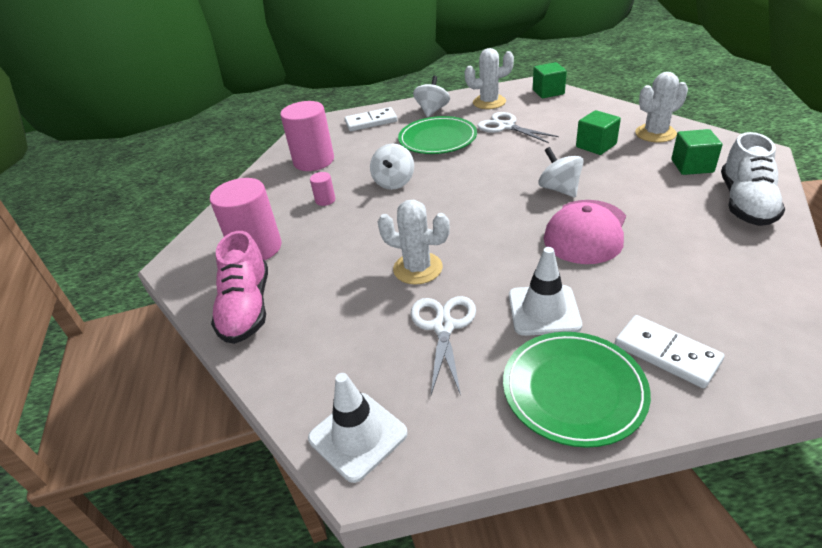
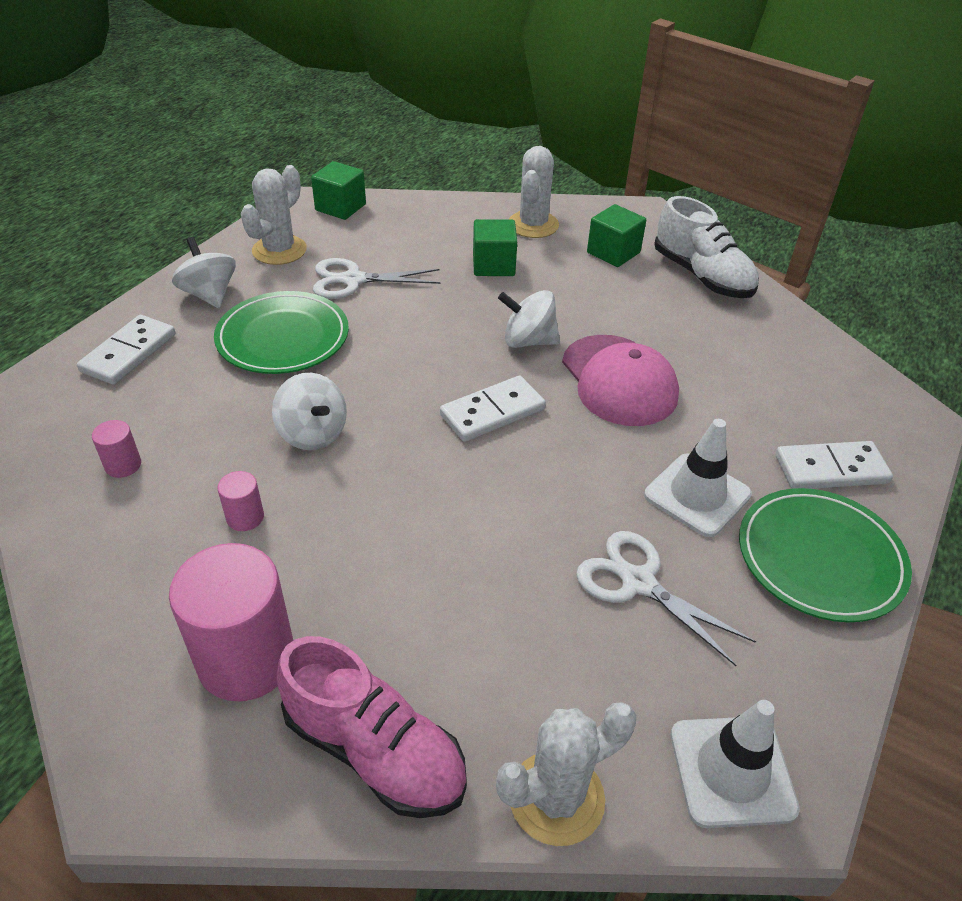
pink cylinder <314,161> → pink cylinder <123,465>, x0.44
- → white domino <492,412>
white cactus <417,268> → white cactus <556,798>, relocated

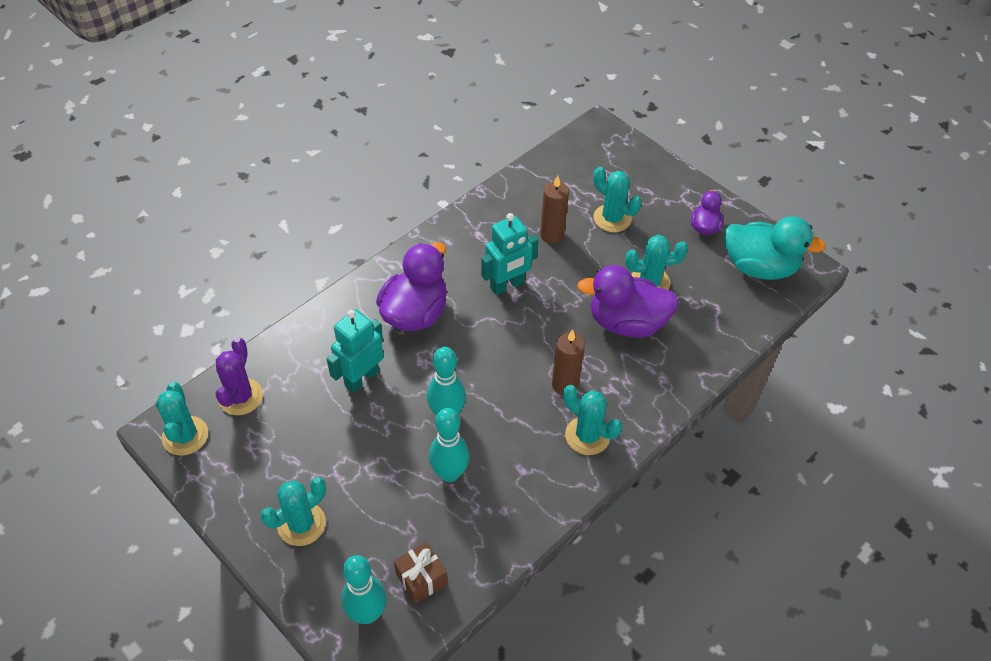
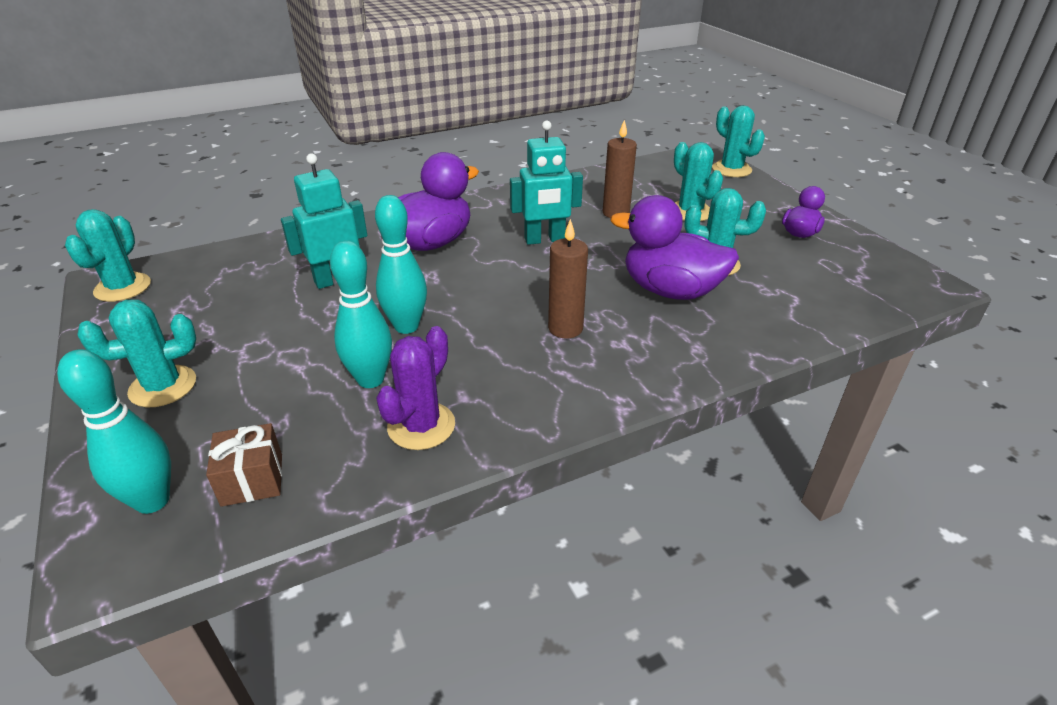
purple cactus <240,397> → purple cactus <421,426>, relocated
turquoise cactus <587,436> → turquoise cactus <731,169>, relocated
turquoise duck <759,267> → -

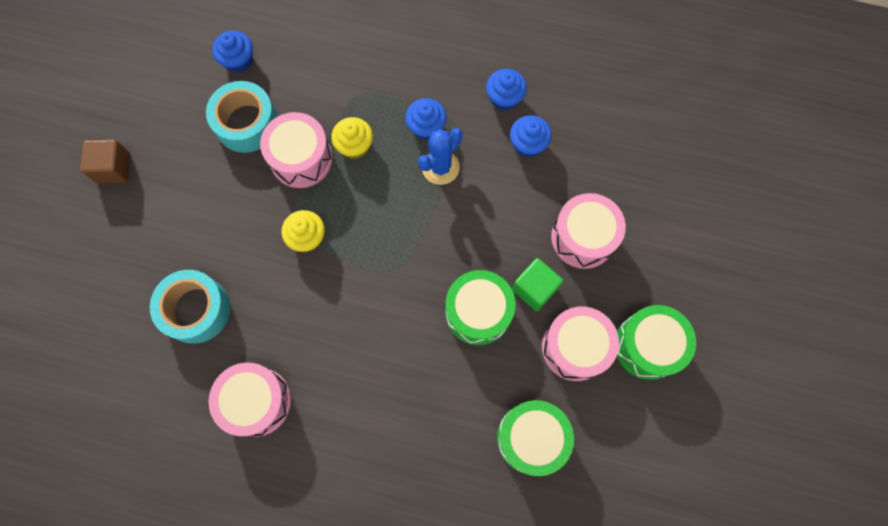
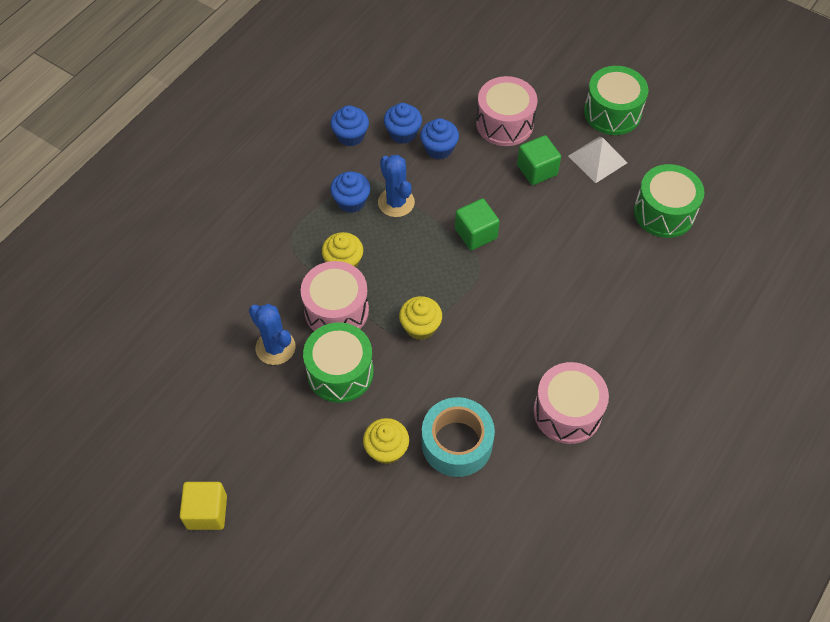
- → yellow cube <207,512>
turquoise tape <246,123> → blue cactus <275,347>
green drum <478,312> → green drum <340,372>, relocated
- → yellow cupcake <386,449>
blue cupcake <238,60> → blue cupcake <439,148>, relocated
- → green cube <476,233>
pink drum <575,347> → white pyramid <597,159>
brown cube <113,168> → -

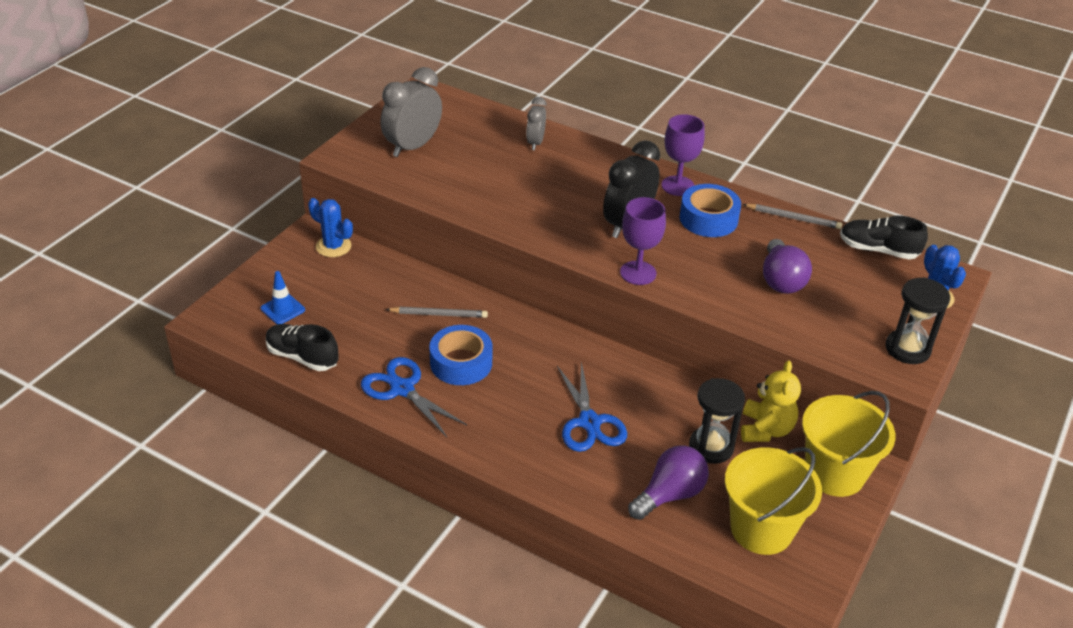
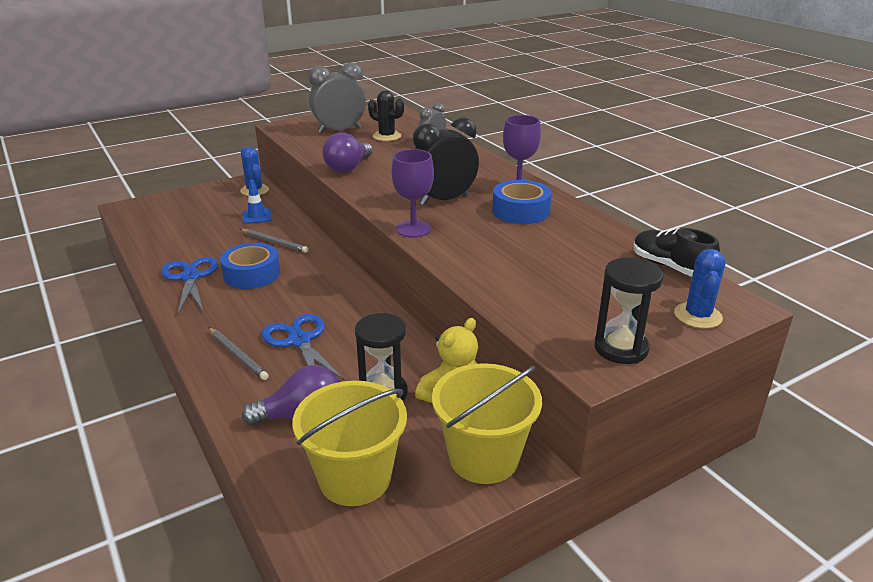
grey pencil <793,218> → grey pencil <238,355>, relocated
blue traffic cone <282,309> → blue traffic cone <257,216>, relocated
blue scissors <589,422> → blue scissors <299,341>, 135 degrees clockwise
purple light bulb <781,280> → purple light bulb <348,168>, relocated
- → black cactus <387,136>
black shoe <302,357> → -

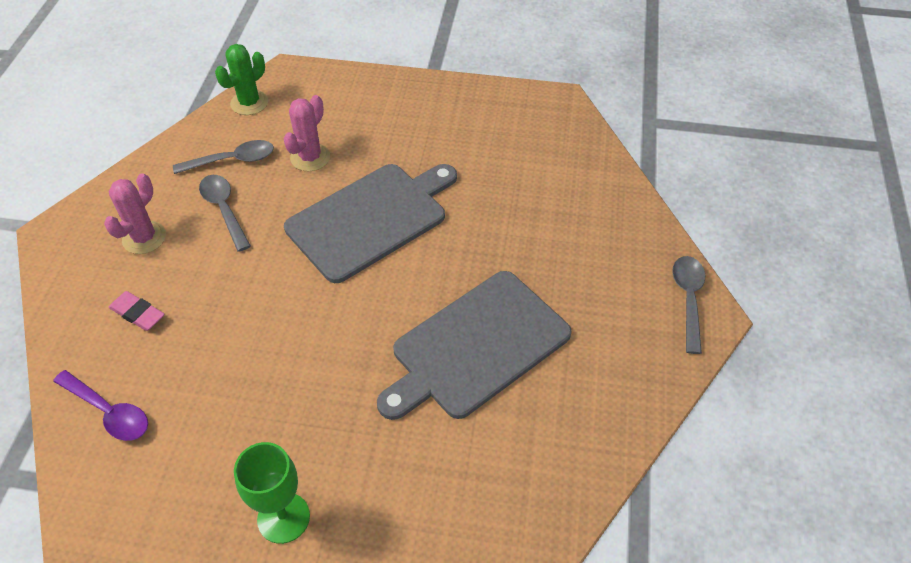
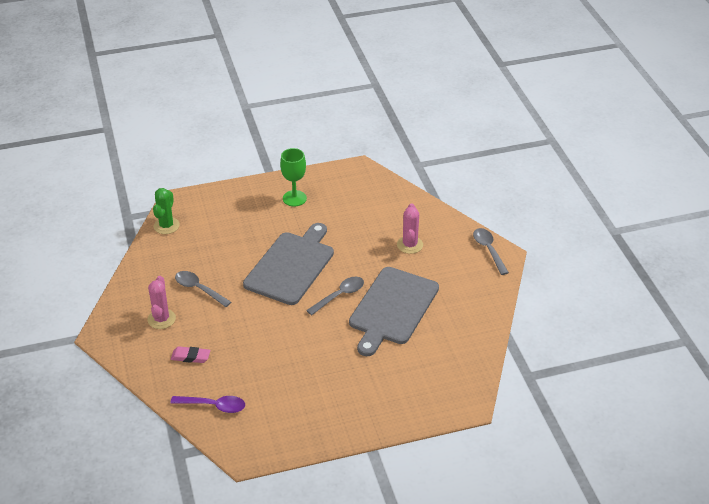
green goblet <283,518> → green goblet <294,198>, relocated
grey spoon <232,160> → grey spoon <339,295>, relocated
pink cactus <310,157> → pink cactus <410,245>, relocated

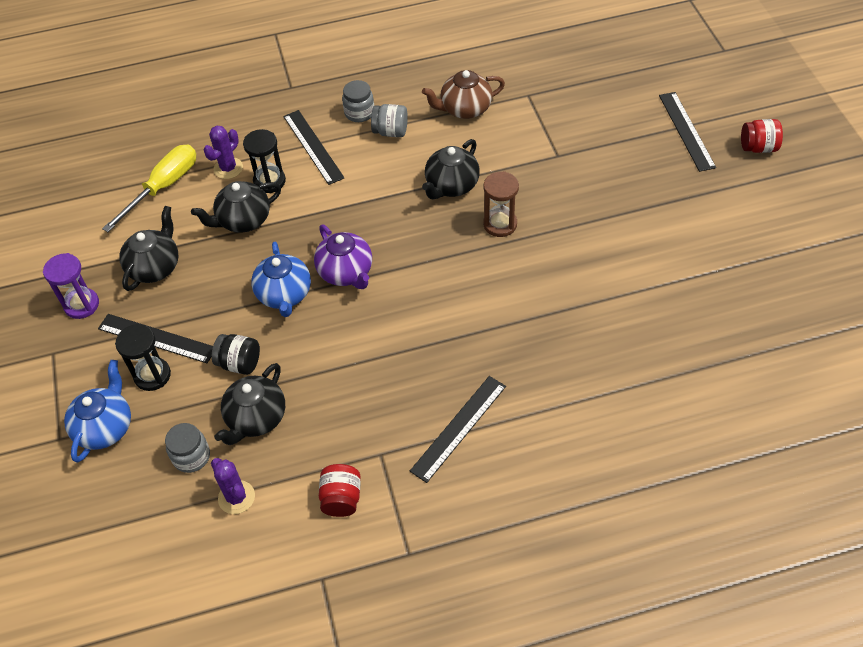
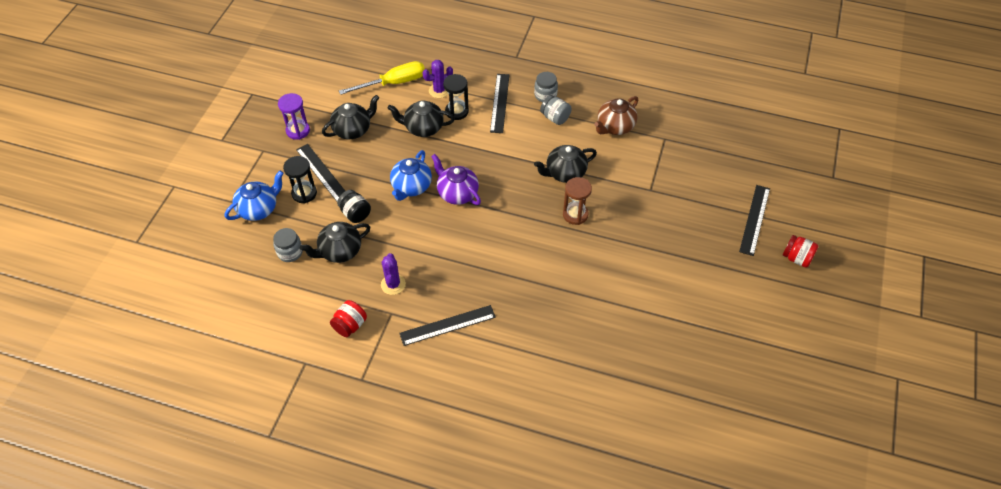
purple cactus <236,497> → purple cactus <393,284>, relocated
purple teapot <346,272> → purple teapot <457,193>, 135 degrees clockwise
brown teapot <465,109> → brown teapot <615,127>, 60 degrees counterclockwise

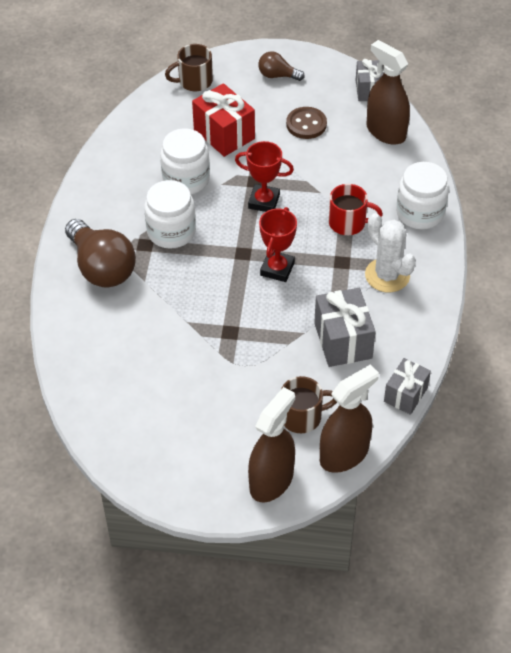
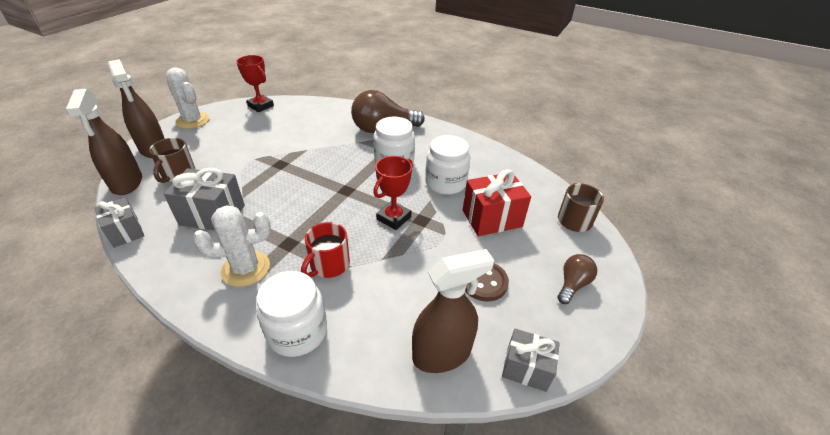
- → white cactus <192,121>
red trophy <277,269> → red trophy <261,106>, relocated

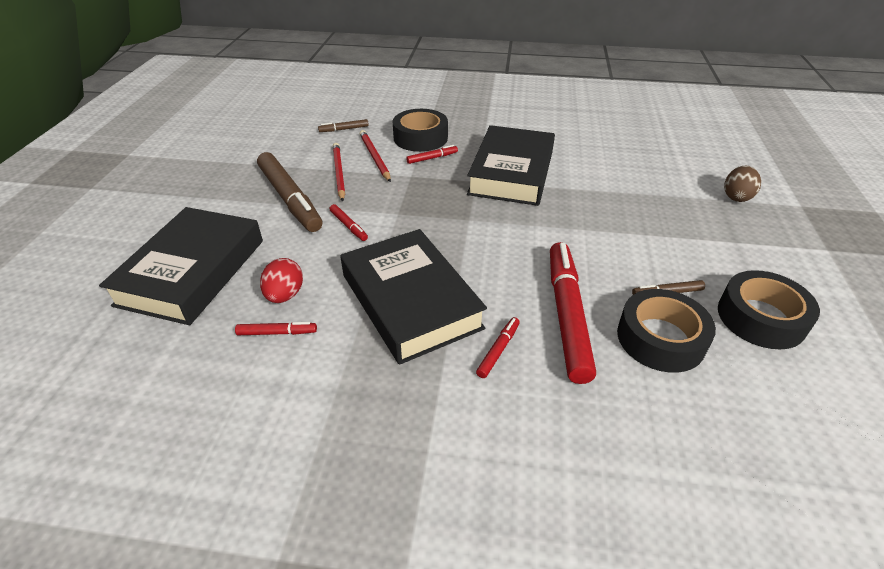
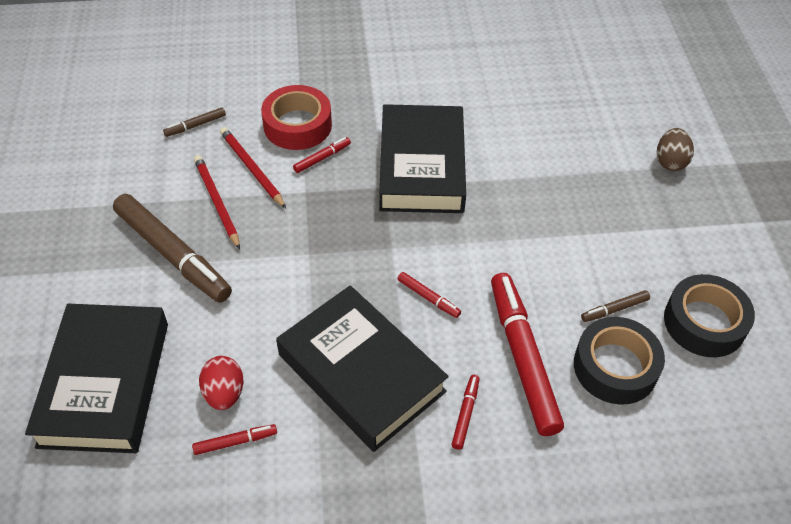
black tape <420,138> → red tape <297,125>
red marker <348,226> → red marker <428,298>, relocated

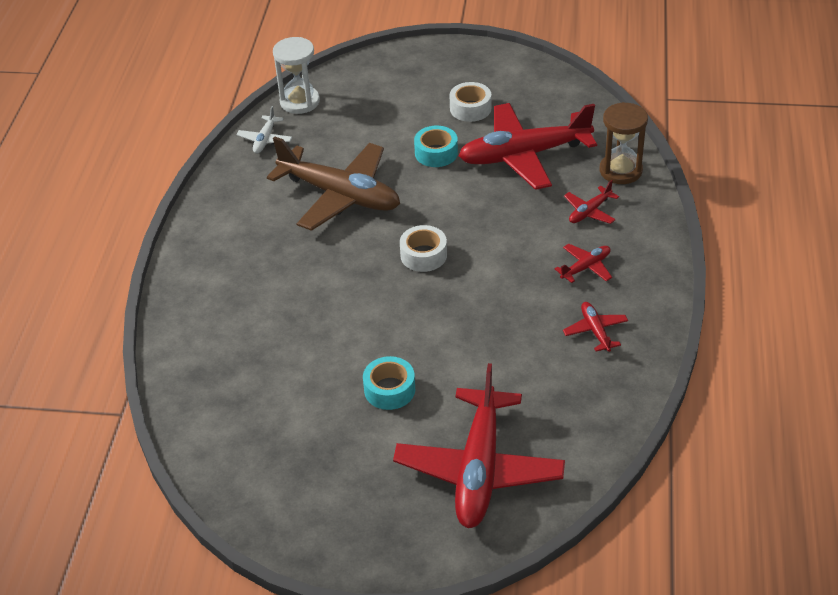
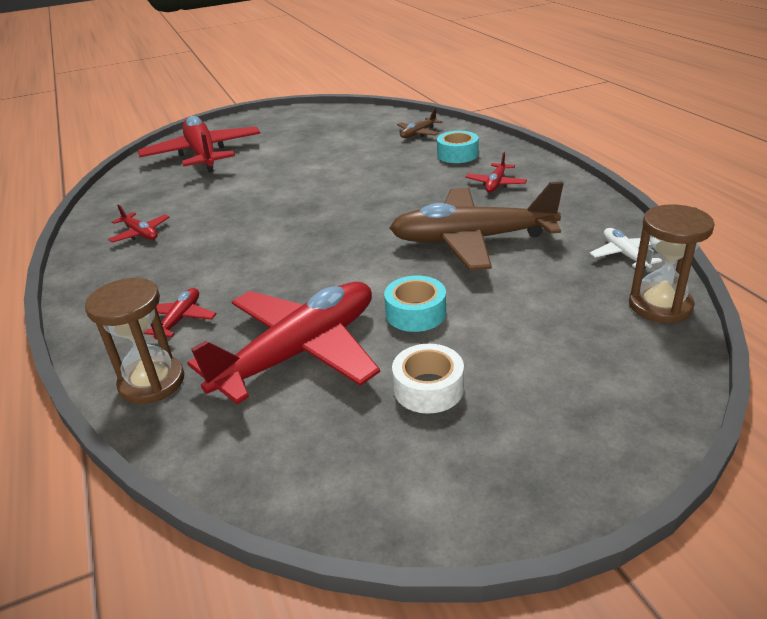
- → brown plane <418,133>
turquoise tape <389,390> → turquoise tape <457,154>, relocated
red plane <586,267> → red plane <496,184>, relocated
white hourglass <300,102> → brown hourglass <660,305>
white tape <423,255> → -

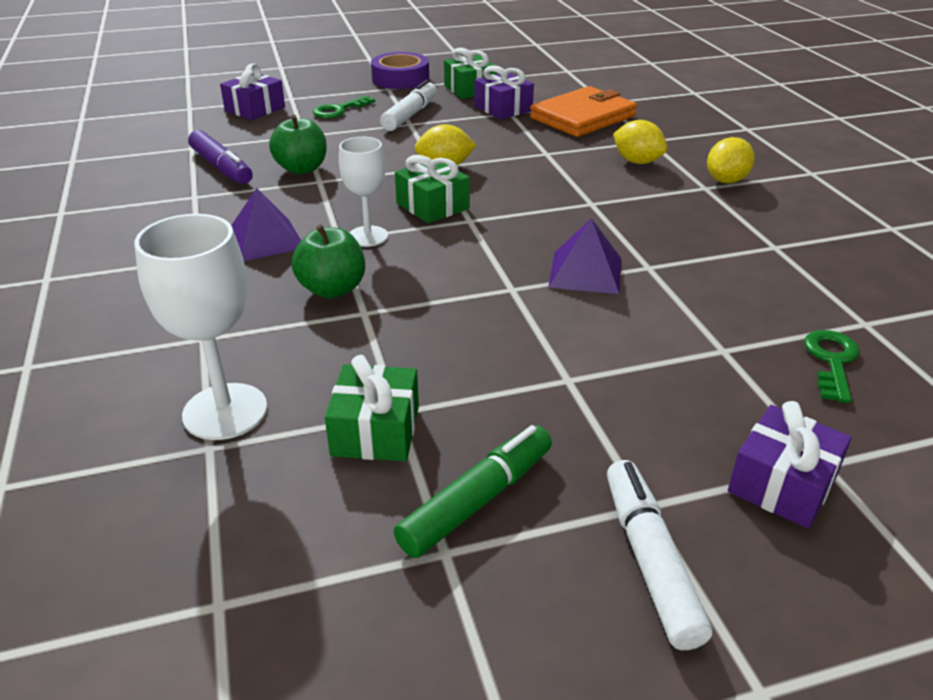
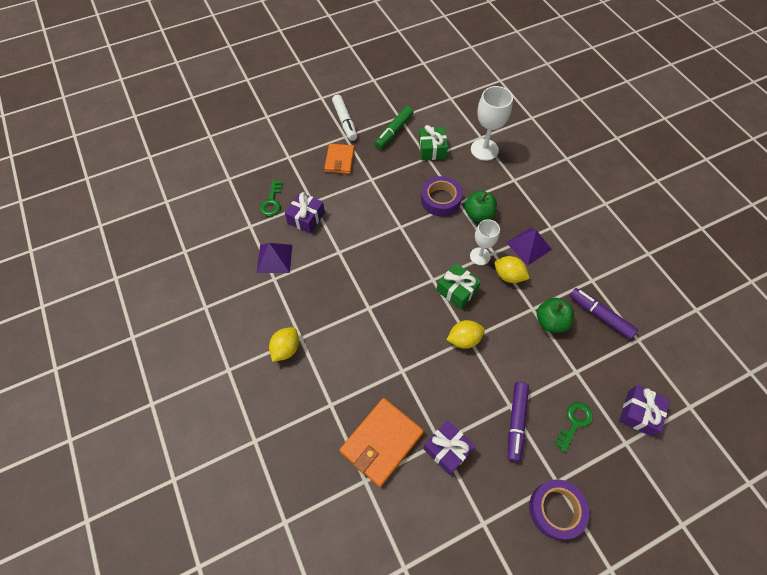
purple pyramid <585,272> → purple pyramid <274,258>, relocated
purple gift <782,484> → purple gift <306,218>, relocated
- → orange wallet <339,160>
- → purple tape <440,200>
yellow lemon <637,161> → yellow lemon <508,276>, relocated
white marker <410,115> → purple marker <516,422>
green gift <470,89> → -

